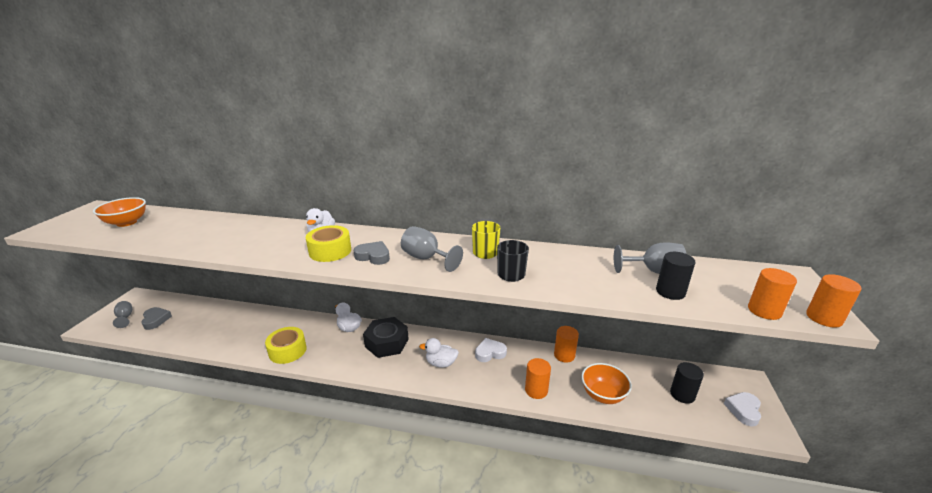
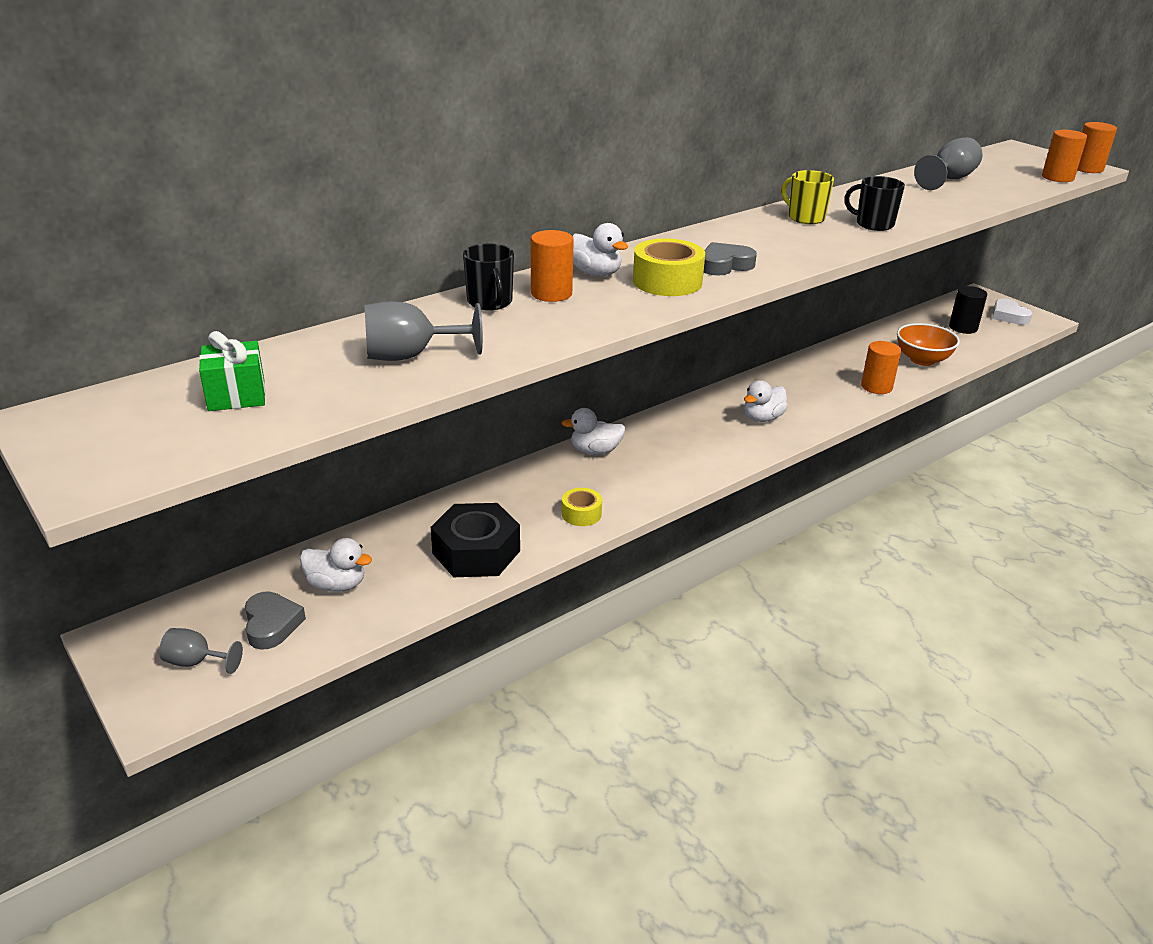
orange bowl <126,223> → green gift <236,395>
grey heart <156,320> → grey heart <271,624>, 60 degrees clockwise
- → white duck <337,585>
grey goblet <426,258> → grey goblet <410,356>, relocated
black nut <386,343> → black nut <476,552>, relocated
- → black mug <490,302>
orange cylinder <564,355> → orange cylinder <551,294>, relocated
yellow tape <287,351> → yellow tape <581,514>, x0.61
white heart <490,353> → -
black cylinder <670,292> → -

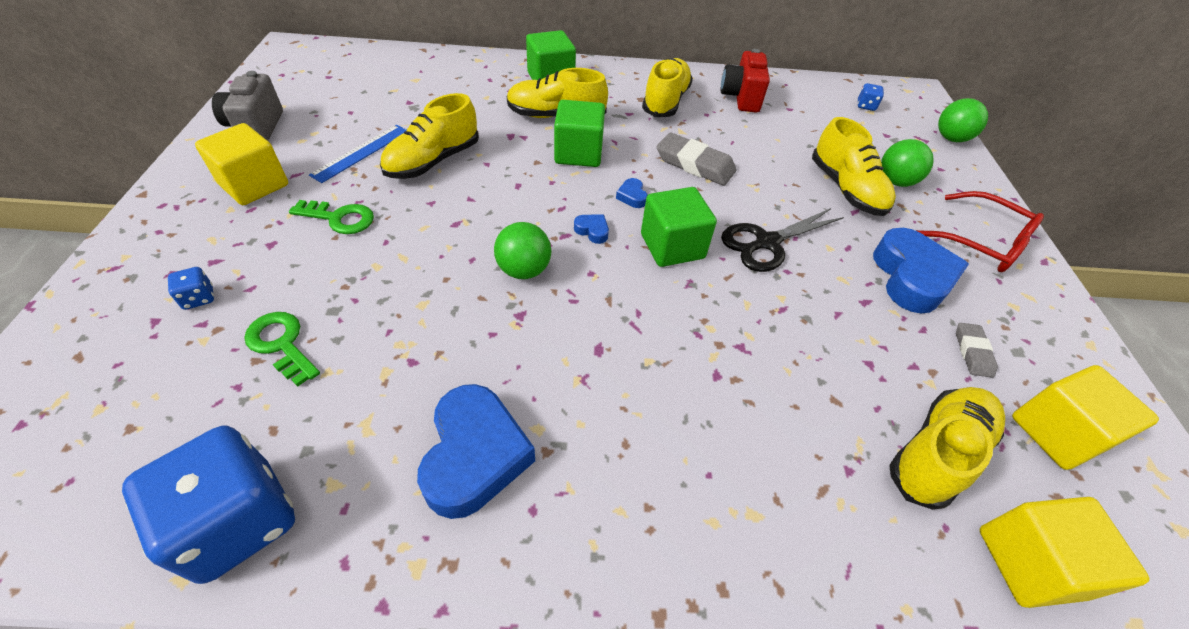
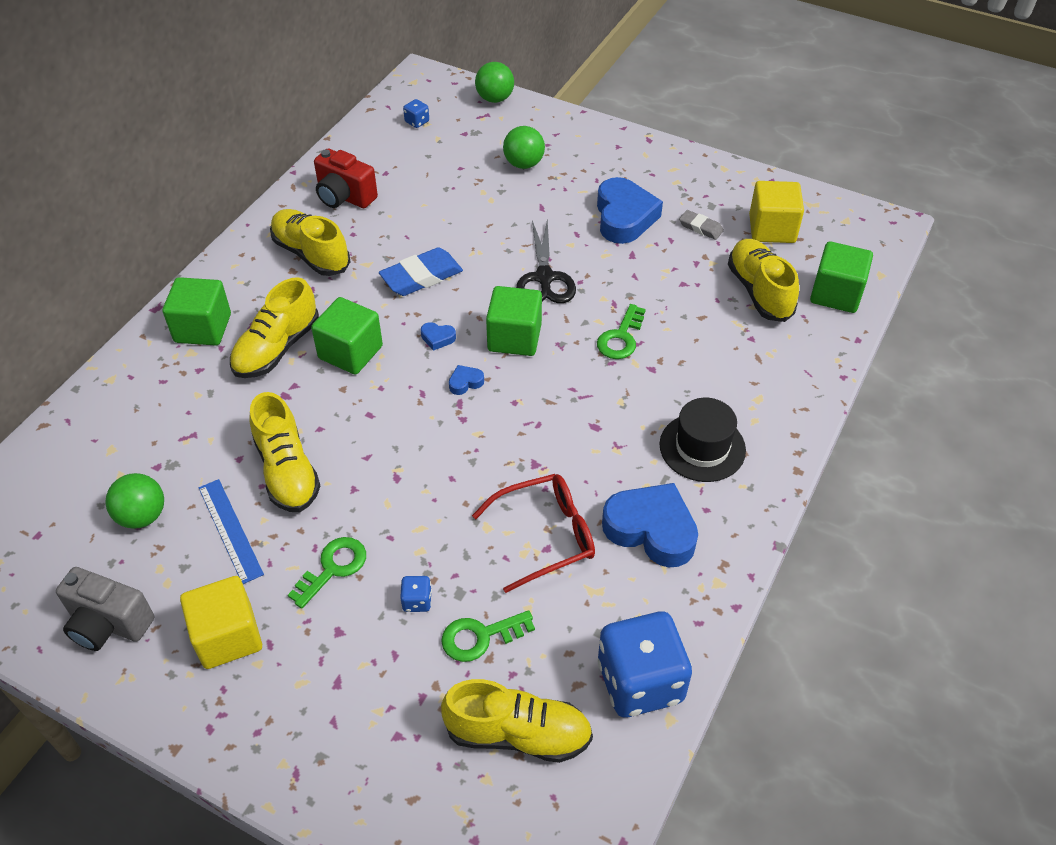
green ball <524,270> → green ball <142,516>, relocated
grey eraser <695,164> → blue eraser <421,276>
blue dice <199,298> → blue dice <417,601>, relocated
yellow shoe <846,189> → yellow shoe <518,734>, relocated
red glasses <981,242> → red glasses <544,536>, relocated
blue heart <911,277> → blue heart <624,217>, 60 degrees clockwise
- → green key <621,338>
- → black hat <702,447>
yellow cube <1029,563> → green cube <836,294>

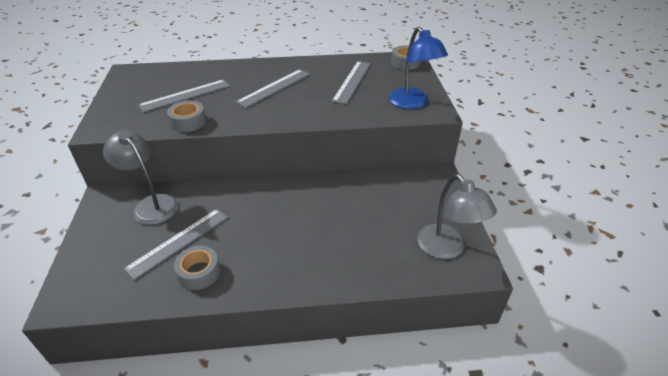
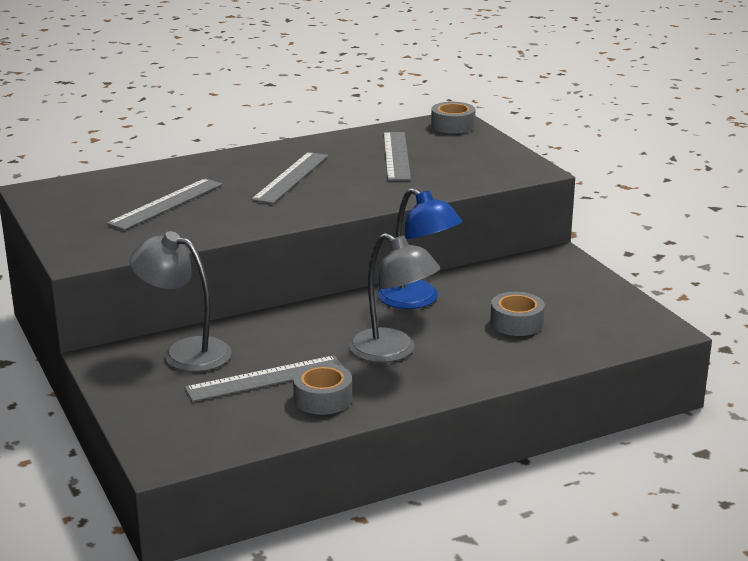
grey ruler <178,242> → grey ruler <265,378>, 45 degrees clockwise
grey lamp <447,249> → grey lamp <392,352>, relocated
blue lamp <413,103> → blue lamp <417,300>, relocated
grey tape <188,122> → grey tape <516,323>, relocated

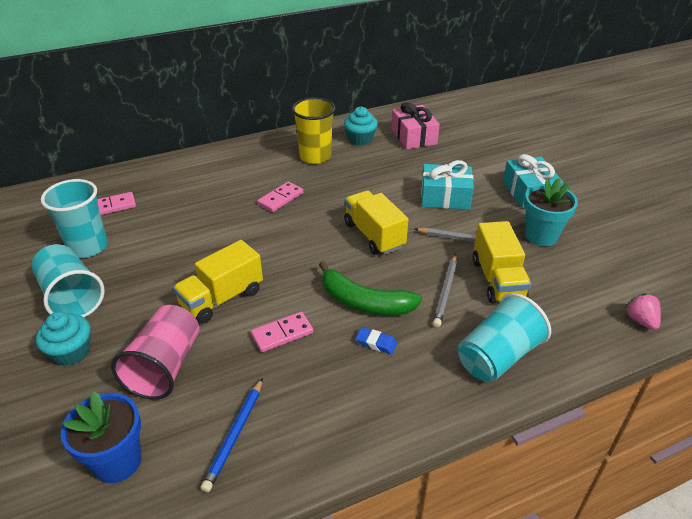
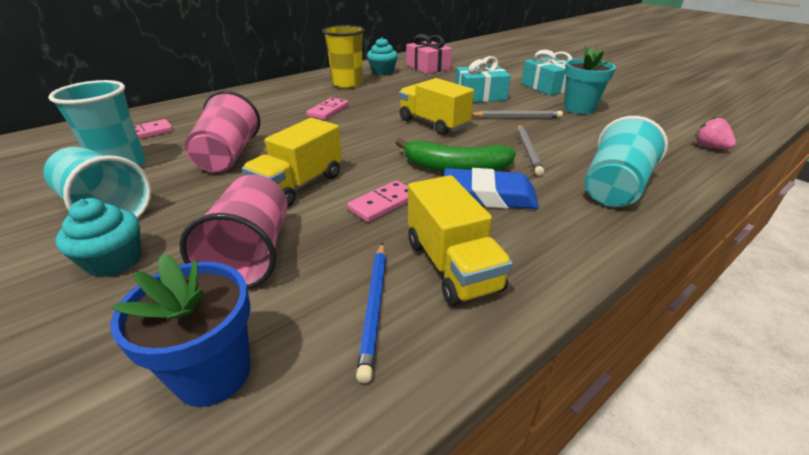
- → pink cup <228,156>
yellow truck <497,280> → yellow truck <452,266>, relocated
blue eraser <376,343> → blue eraser <488,196>, x2.12

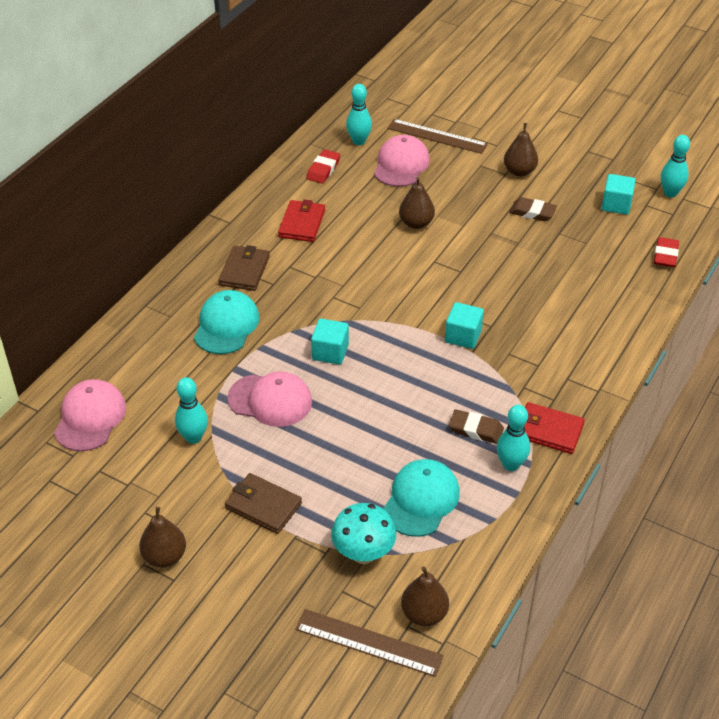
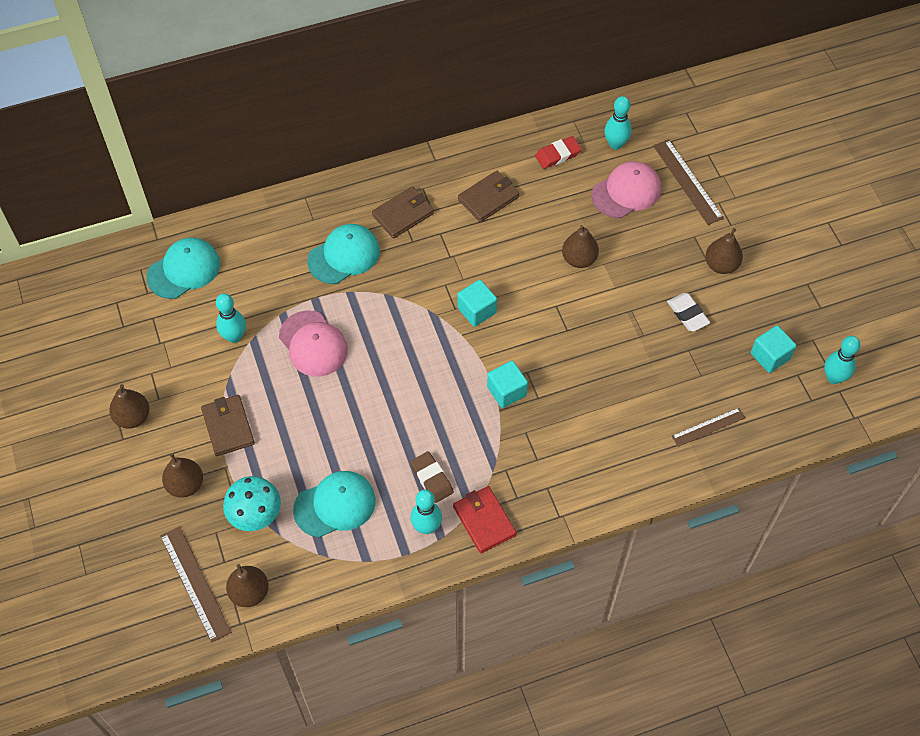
pink cap <90,418> → turquoise cap <184,270>
- → brown pear <185,485>
turquoise cube <330,352> → turquoise cube <477,310>, relocated
red wallet <302,223> → brown wallet <488,198>
brown eraser <532,212> → white eraser <687,314>
- → brown ruler <708,427>
red eraser <665,255> → -

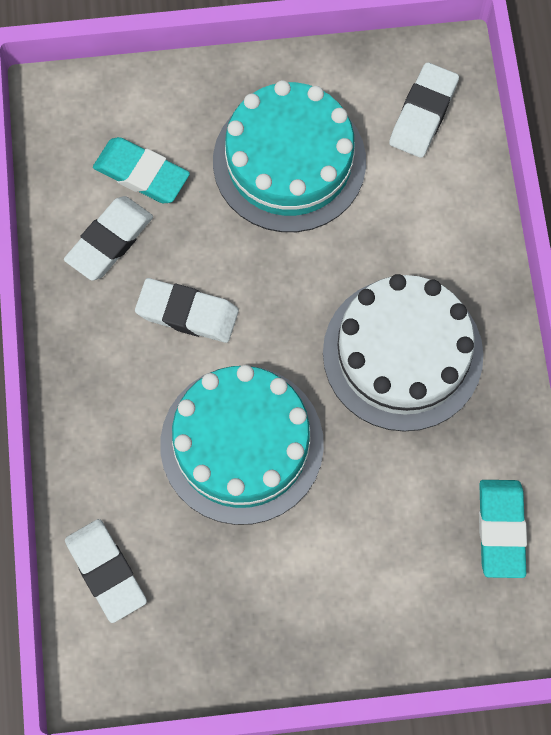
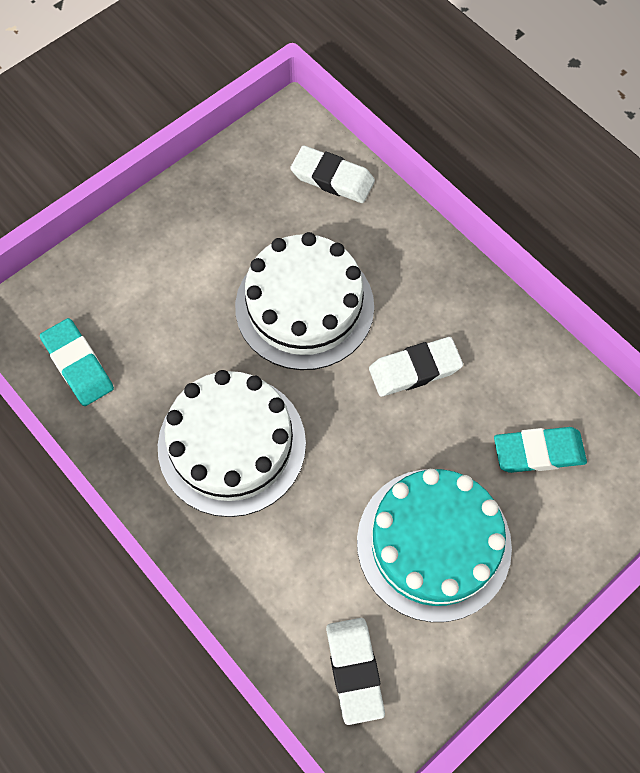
turquoise cake <242,444> → white cake <304,306>
white eraser <109,241> → -

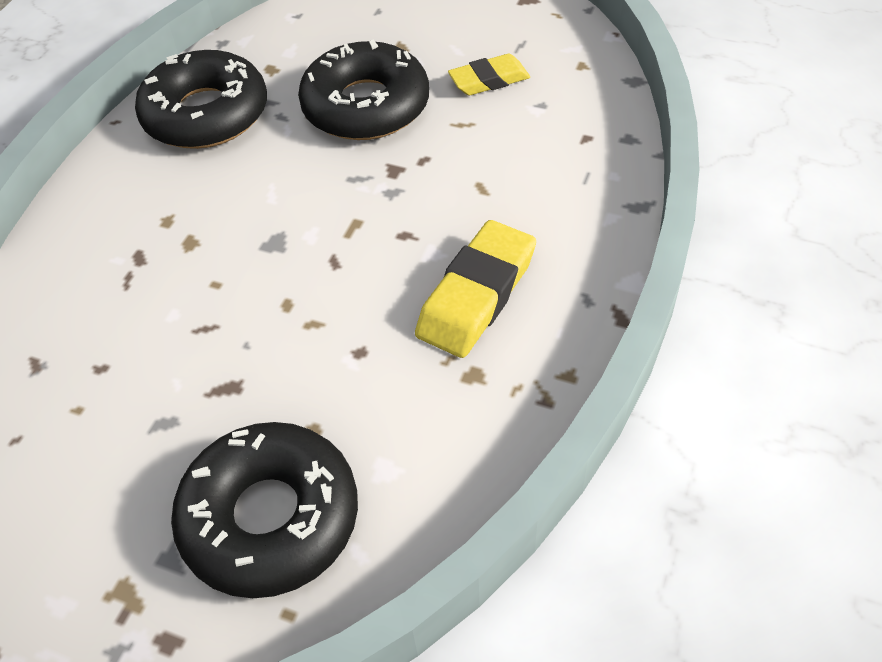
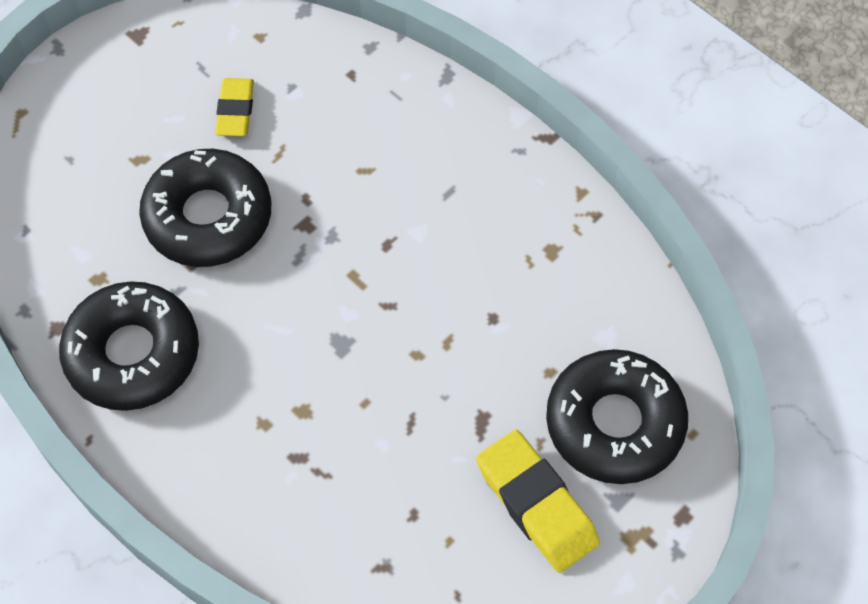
yellow eraser <476,295> → yellow eraser <536,504>, relocated

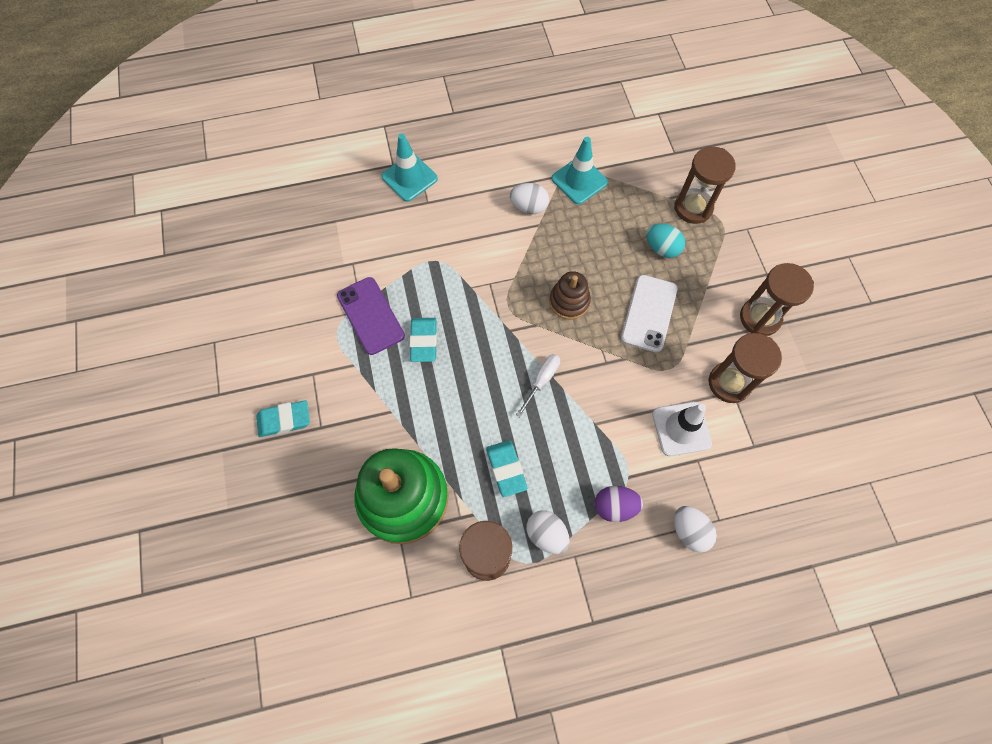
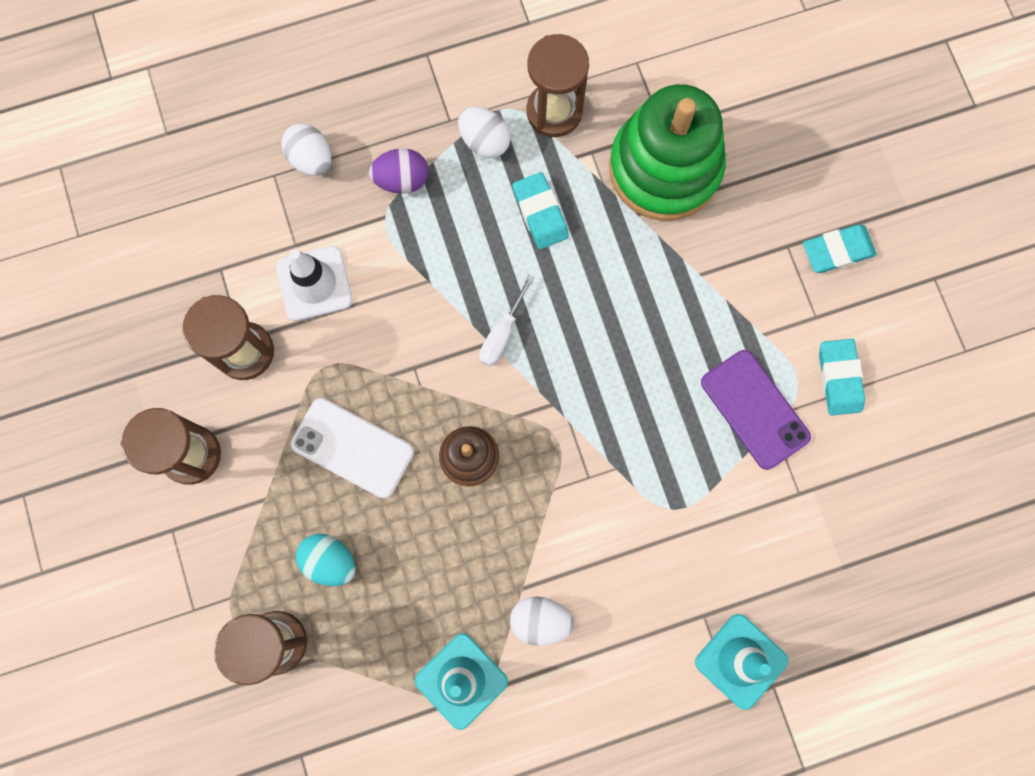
white phone <649,313> → white phone <352,448>, 75 degrees counterclockwise
turquoise eraser <423,341> → turquoise eraser <839,378>, relocated

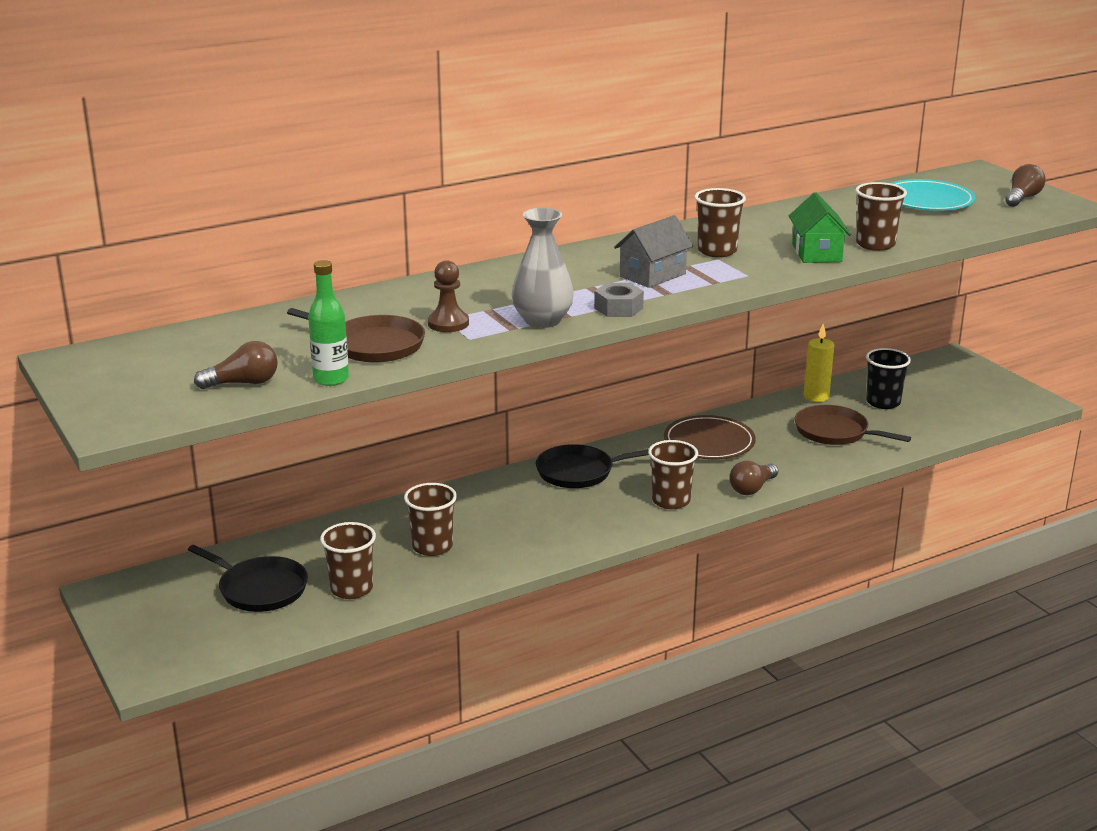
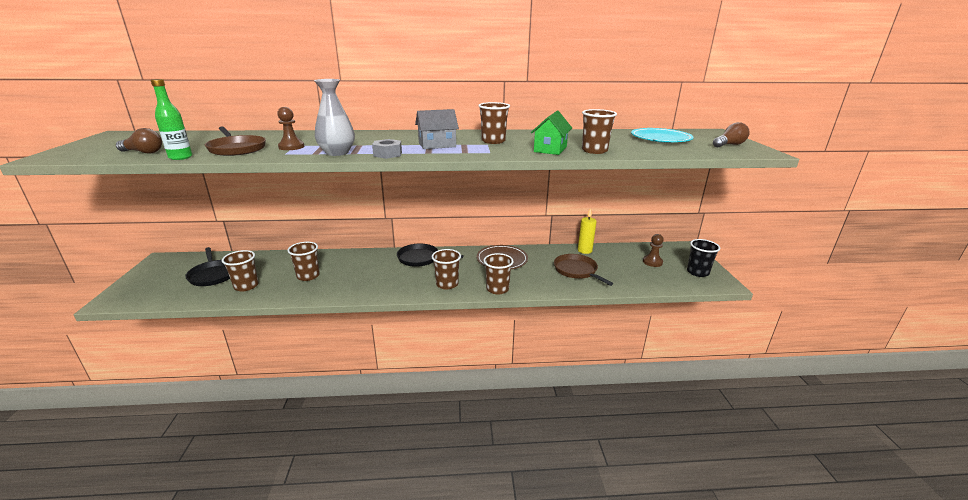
brown light bulb <752,488> → brown cup <497,289>
- → brown pawn <652,262>
black cup <883,402> → black cup <697,272>, relocated

